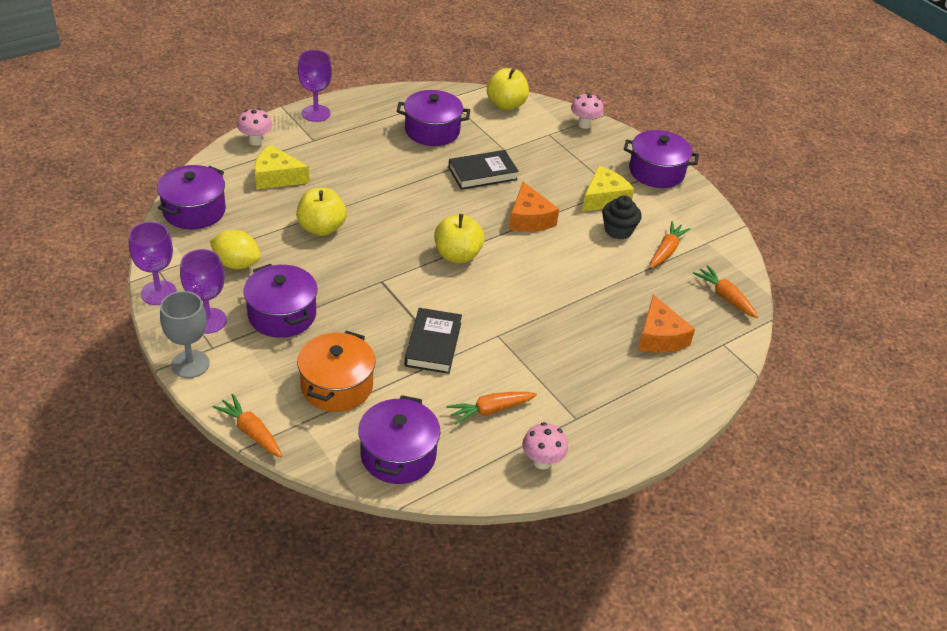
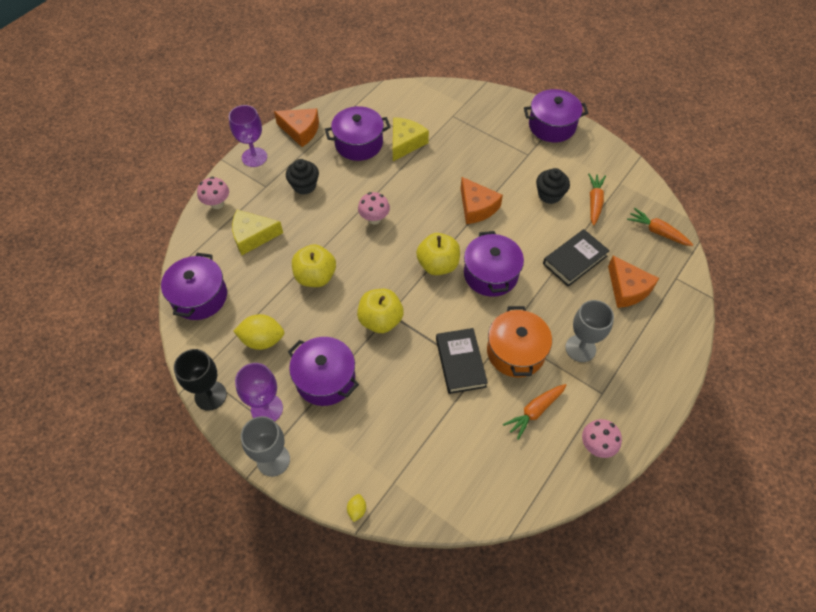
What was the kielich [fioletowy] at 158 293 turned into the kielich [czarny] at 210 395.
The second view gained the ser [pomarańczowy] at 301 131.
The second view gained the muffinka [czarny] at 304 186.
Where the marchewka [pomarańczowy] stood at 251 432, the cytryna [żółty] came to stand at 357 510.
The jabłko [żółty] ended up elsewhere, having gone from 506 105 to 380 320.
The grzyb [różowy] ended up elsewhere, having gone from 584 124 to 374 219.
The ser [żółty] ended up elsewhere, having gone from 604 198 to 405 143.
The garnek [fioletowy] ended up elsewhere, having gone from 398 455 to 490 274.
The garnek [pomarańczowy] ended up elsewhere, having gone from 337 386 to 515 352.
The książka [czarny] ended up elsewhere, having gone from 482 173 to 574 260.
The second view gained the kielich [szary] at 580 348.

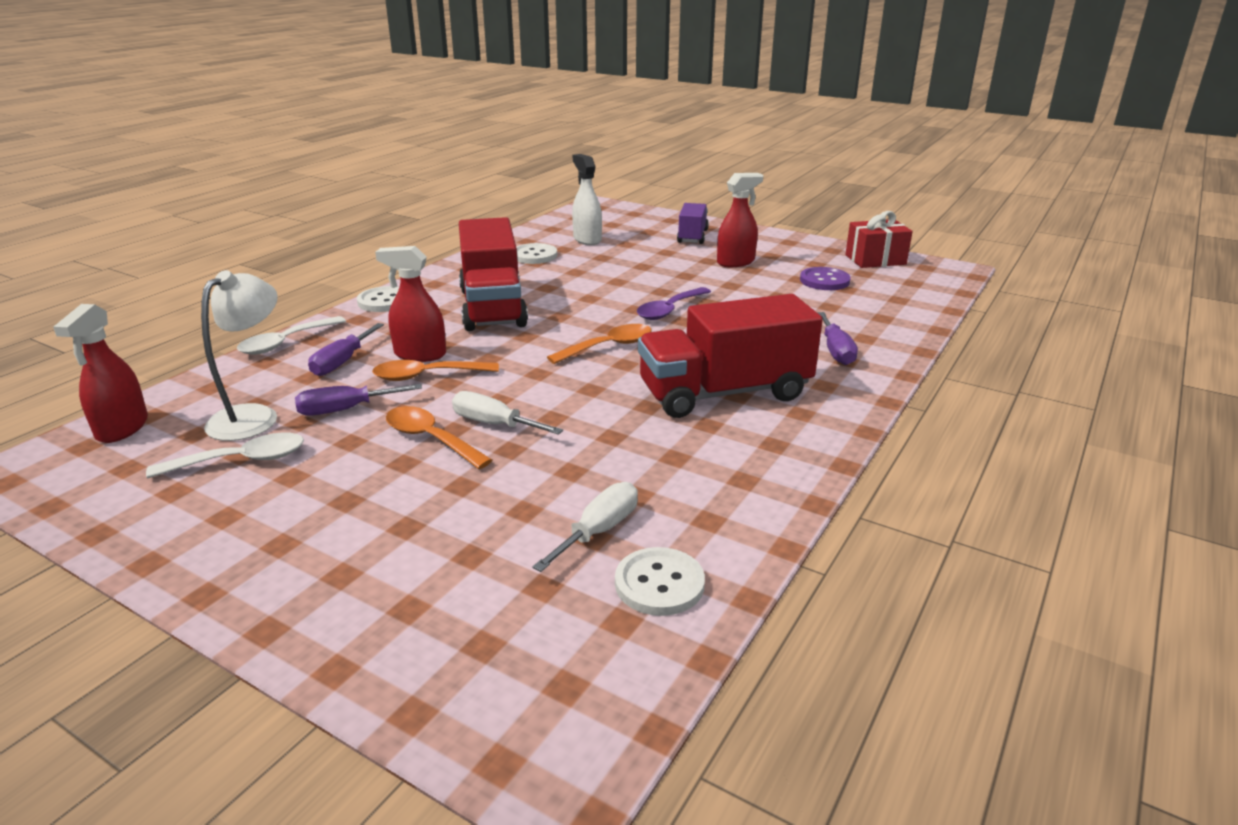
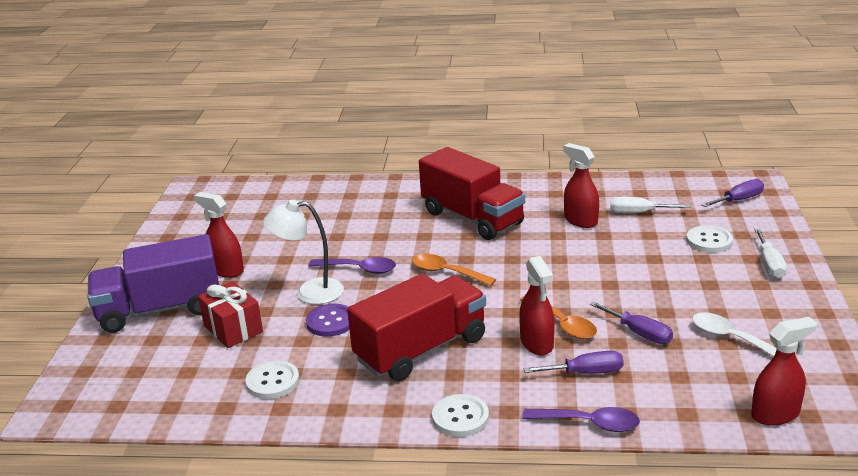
The size of the ciężarówka [fioletowy] at 692 236 changed by a factor of 1.88.
The prezent [czerwony] ended up elsewhere, having gone from 875 260 to 233 329.
The lampka [biały] ended up elsewhere, having gone from 253 416 to 309 292.
The guzik [fioletowy] ended up elsewhere, having gone from 824 281 to 330 322.
What was the łyżka [biały] at 286 343 turned into the łyżka [fioletowy] at 589 423.
The second view gained the spryskiwacz [czerwony] at 580 220.
The guzik [biały] ended up elsewhere, having gone from 659 584 to 709 241.
The śrubokręt [fioletowy] ended up elsewhere, having gone from 836 351 to 738 200.
The śrubokręt [biały] ended up elsewhere, having gone from 494 424 to 769 264.
The second view lost the łyżka [pomarańczowy] at 430 439.
The second view lost the spryskiwacz [biały] at 587 239.

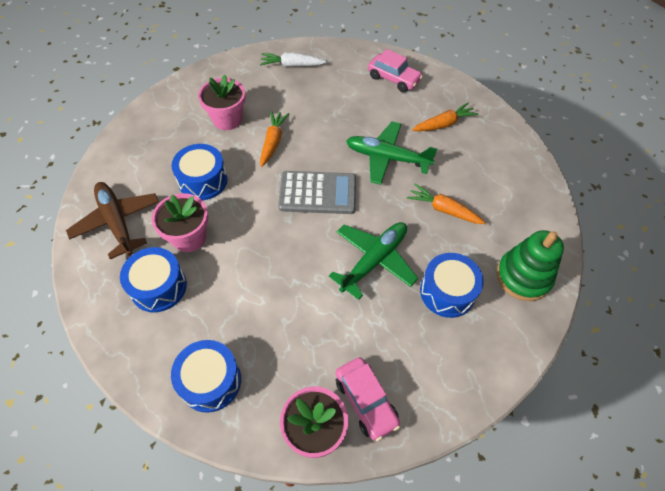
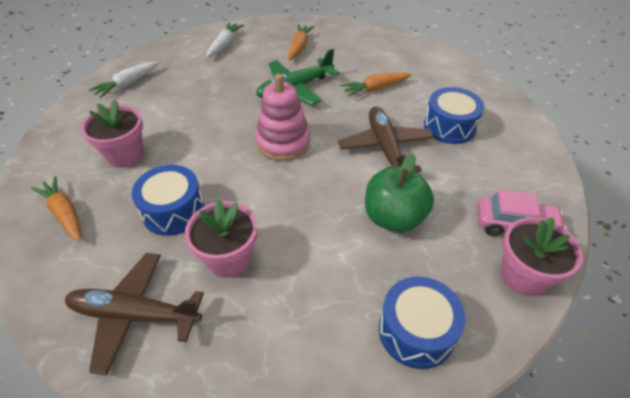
The marchewka [pomarańczowy] ended up elsewhere, having gone from 273 142 to 64 213.
Where the samochód [różowy] stood at 393 79, the marchewka [biały] came to stand at 225 44.
Where the kalkulator [szary] stood at 317 193, the zabawka nakładanka [różowy] came to stand at 283 143.
What was the samolot [zielony] at 374 260 turned into the samolot [brązowy] at 385 148.
The second view gained the jabłko [zielony] at 393 218.
The second view lost the bęben [niebieski] at 158 287.
The second view lost the zabawka nakładanka [zielony] at 523 277.

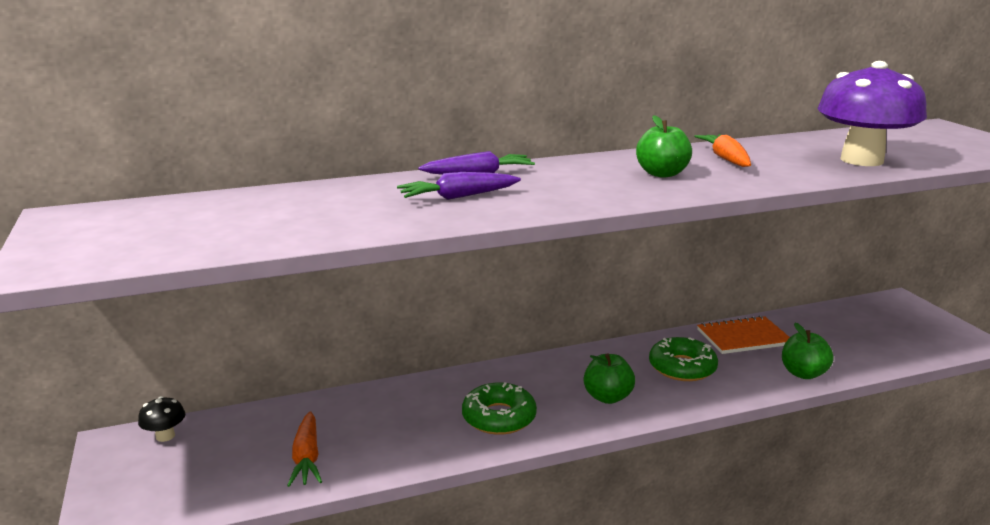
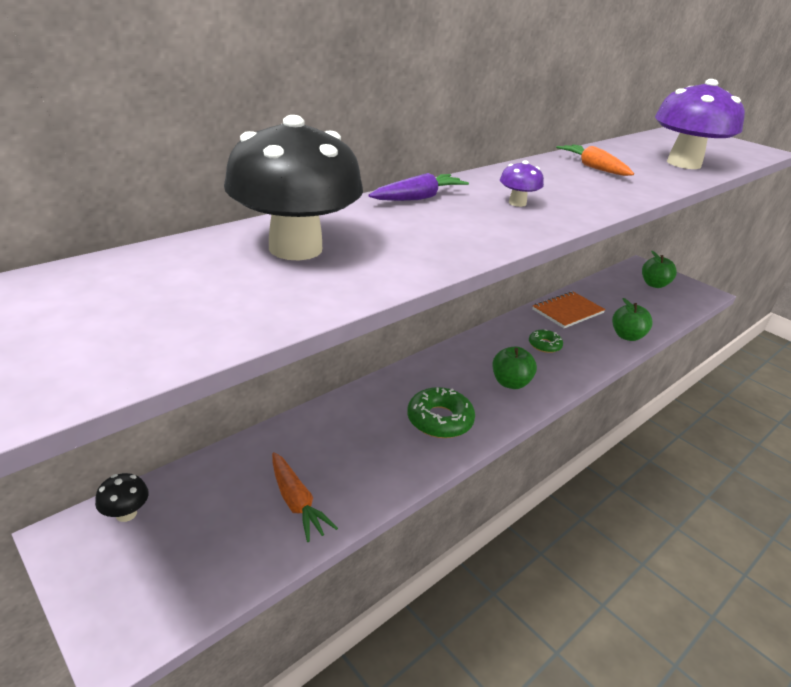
The second view gained the grzyb [czarny] at 295 248.
The second view gained the grzyb [fioletowy] at 517 203.
The size of the donut [zielony] at 682 367 changed by a factor of 0.61.
The jabłko [zielony] ended up elsewhere, having gone from 662 174 to 654 284.
The second view lost the marchewka [fioletowy] at 457 197.

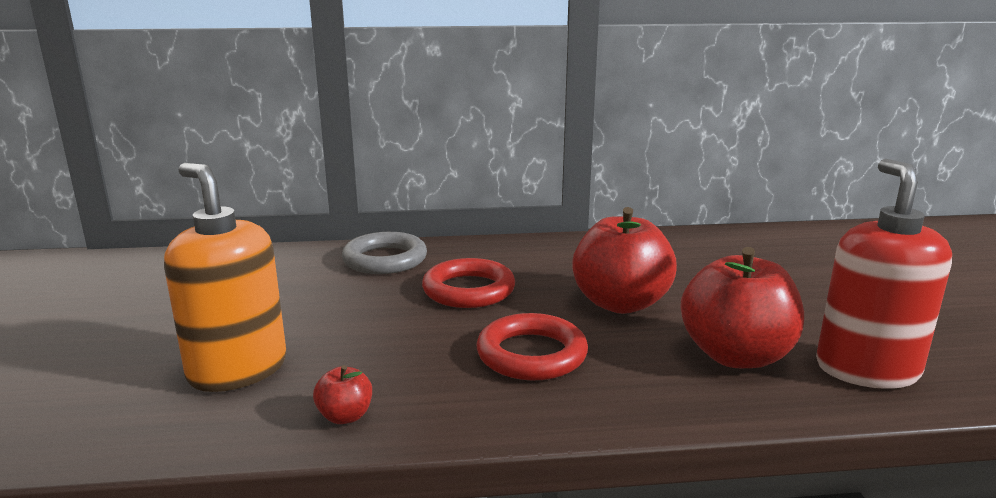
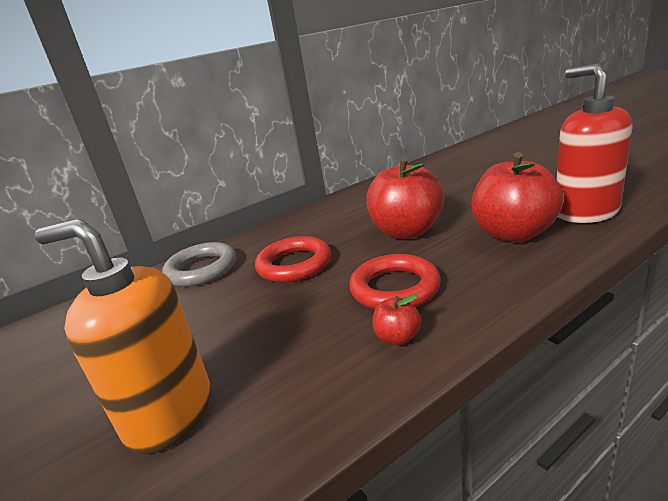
The jabłko [czerwony] ended up elsewhere, having gone from 345 416 to 397 337.

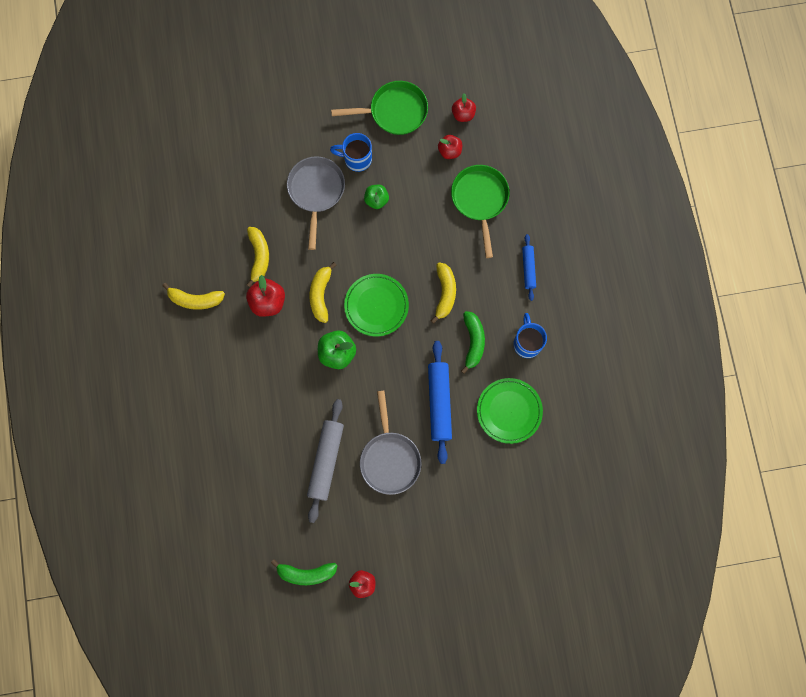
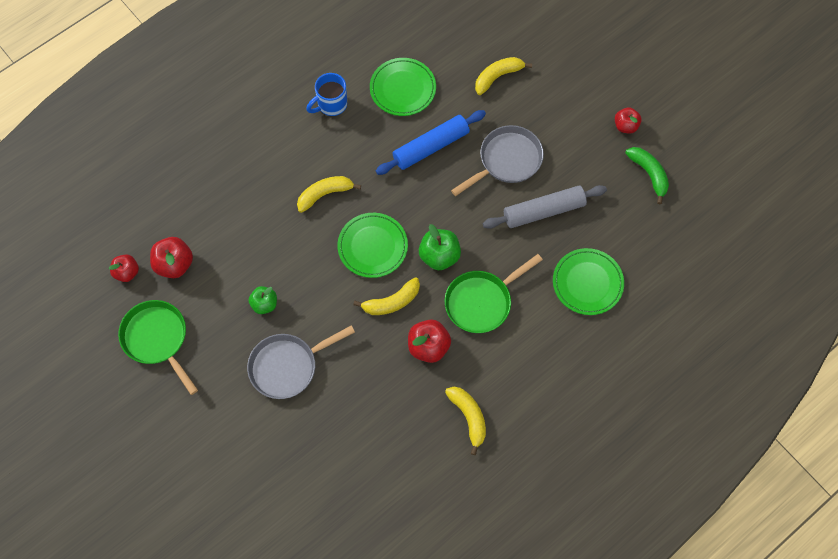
The size of the jabłko [czerwony] at 449 151 changed by a factor of 1.50.
The patelnia [zielony] ended up elsewhere, having gone from 480 200 to 481 302.
The banan [żółty] ended up elsewhere, having gone from 259 256 to 497 77.
The second view gained the talerz [zielony] at 587 283.
The second view lost the kubek [niebieski] at 356 159.
The second view lost the banan [zielony] at 473 342.
The second view lost the wałek do ciasta [niebieski] at 528 268.

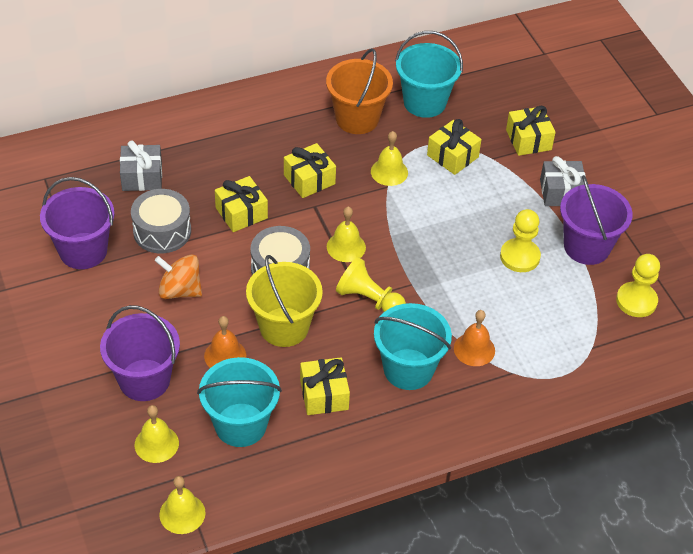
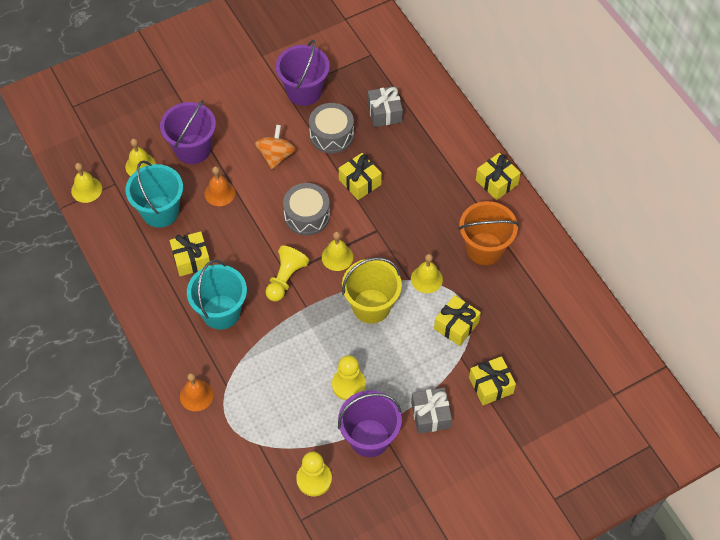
The dzwonek [pomarańczowy] ended up elsewhere, having gone from 474 349 to 196 395.
The wiadro [żółty] ended up elsewhere, having gone from 284 327 to 371 306.
The prezent [żółty] ended up elsewhere, having gone from 309 179 to 496 182.
The second view lost the wiadro [turkusowy] at 424 102.

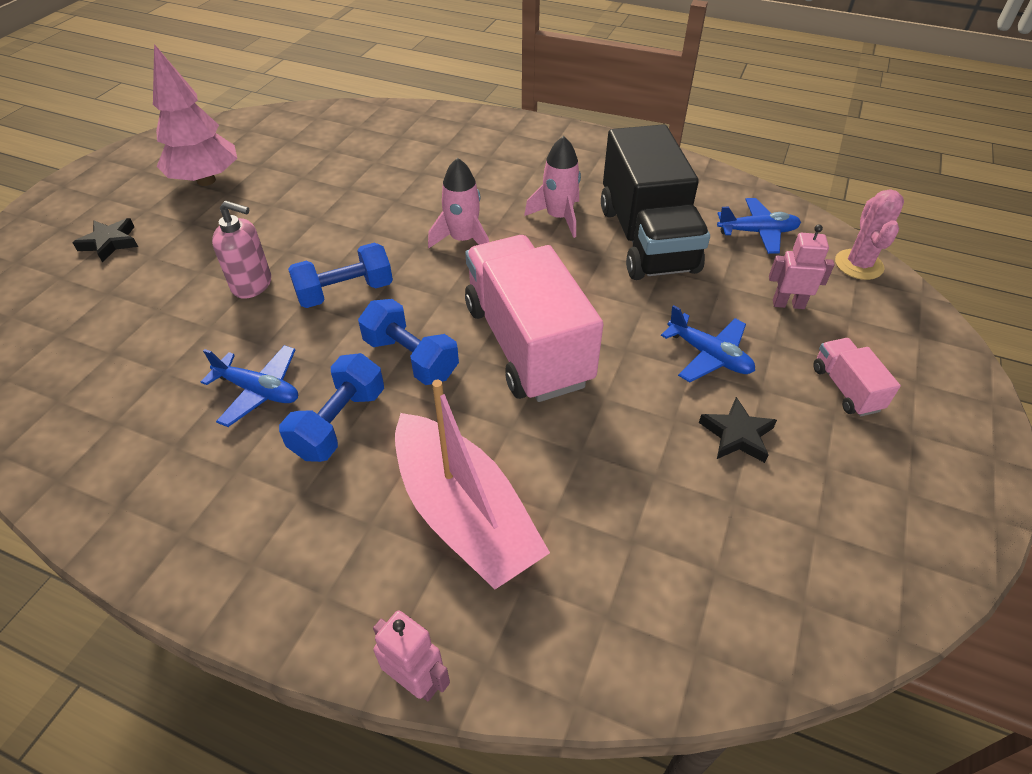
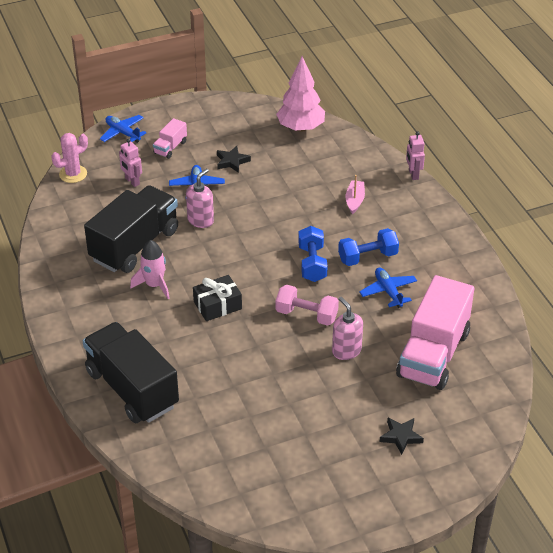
The second view gained the ciężarówka [czarny] at 132 389.
The samolot [niebieski] ended up elsewhere, having gone from 757 232 to 123 133.
The second view gained the dozownik mydła [różowy] at 200 220.
Where the rakieta [różowy] stood at 463 240, the prezent [czarny] came to stand at 217 305.
The drzewko [różowy] ended up elsewhere, having gone from 206 180 to 300 128.
What was the hantel [niebieski] at 345 292 turned into the hantel [różowy] at 306 315.
The size of the łódka [różowy] at 464 514 changed by a factor of 0.47.
The ciężarówka [różowy] ended up elsewhere, having gone from 527 344 to 433 354.

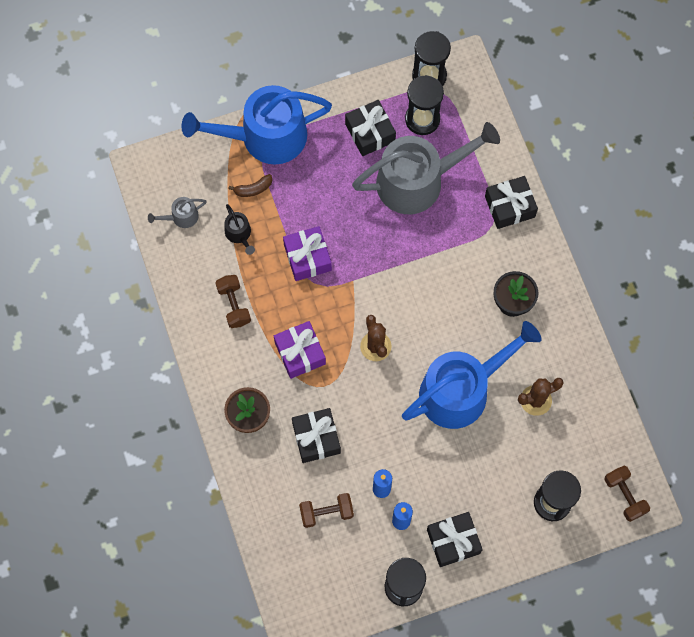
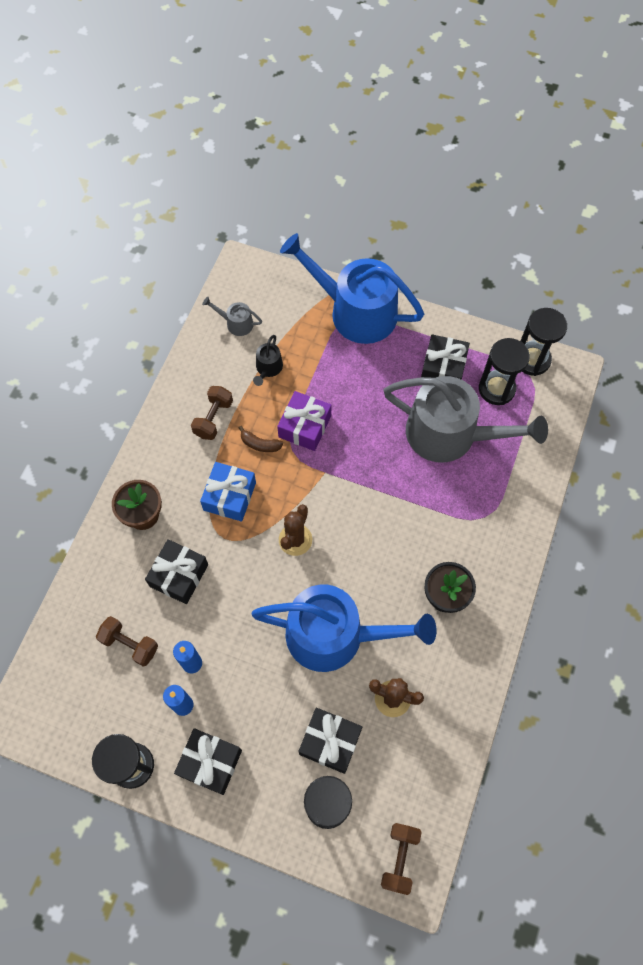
What was the prezent [fioletowy] at 300 353 turned into the prezent [niebieski] at 229 496.
The banan [brązowy] ended up elsewhere, having gone from 253 189 to 260 444.
The prezent [czarny] ended up elsewhere, having gone from 509 206 to 330 742.

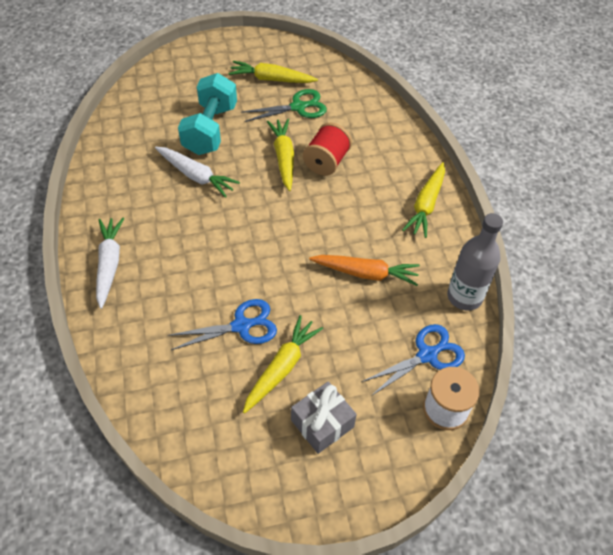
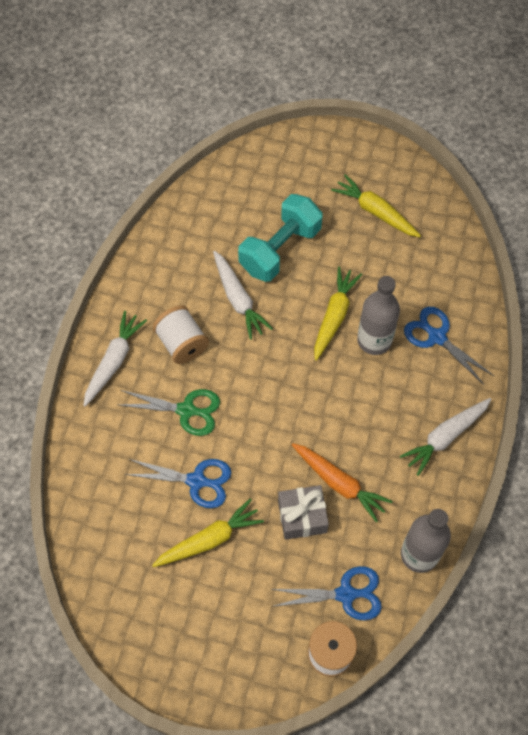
The nożyczki [zielony] ended up elsewhere, having gone from 298 107 to 186 410.
The second view gained the szpulka [biały] at 182 343.
The prezent [szary] ended up elsewhere, having gone from 322 423 to 302 516.
Where the szpulka [czerwony] stood at 326 162, the butelka [szary] came to stand at 374 340.
What was the marchewka [żółty] at 426 205 turned into the marchewka [biały] at 445 437.
The second view gained the nożyczki [niebieski] at 437 337.

